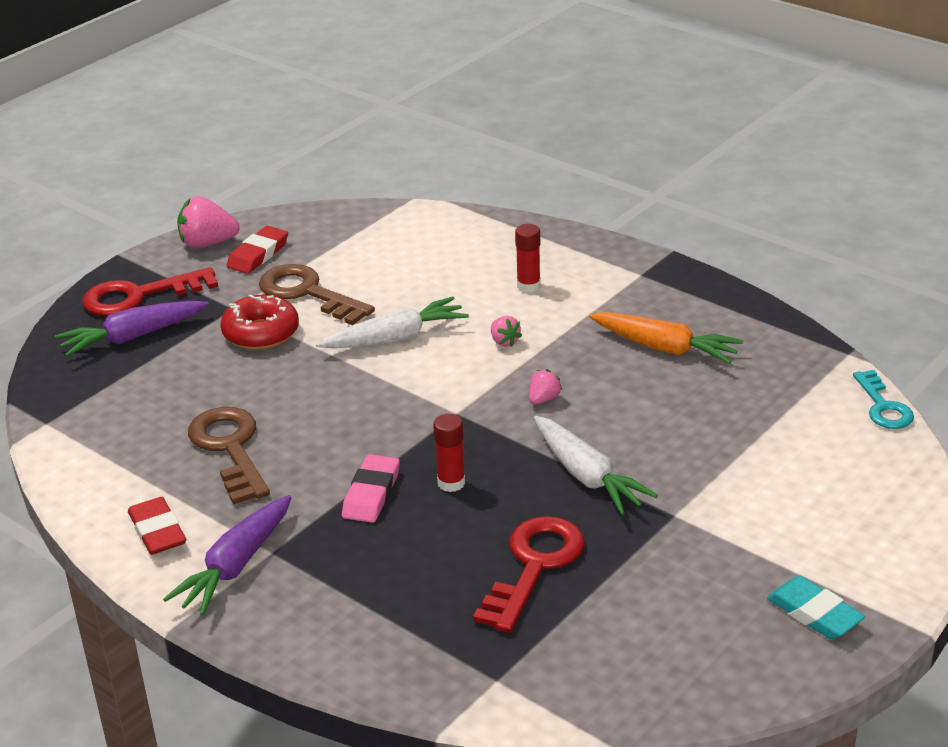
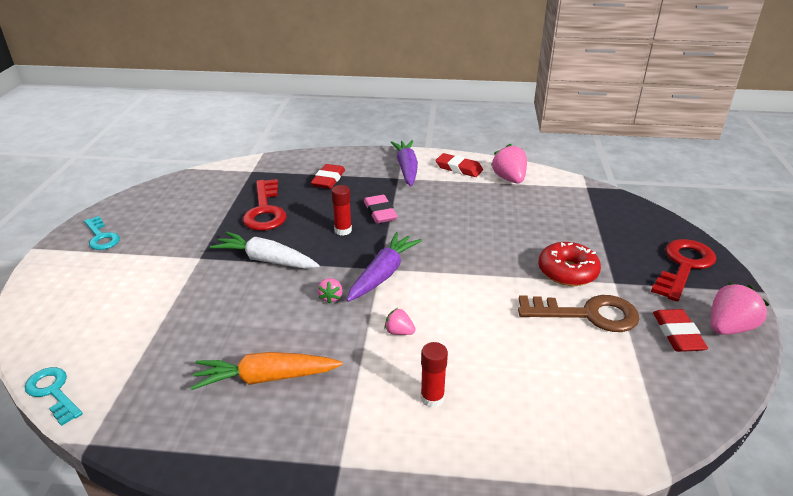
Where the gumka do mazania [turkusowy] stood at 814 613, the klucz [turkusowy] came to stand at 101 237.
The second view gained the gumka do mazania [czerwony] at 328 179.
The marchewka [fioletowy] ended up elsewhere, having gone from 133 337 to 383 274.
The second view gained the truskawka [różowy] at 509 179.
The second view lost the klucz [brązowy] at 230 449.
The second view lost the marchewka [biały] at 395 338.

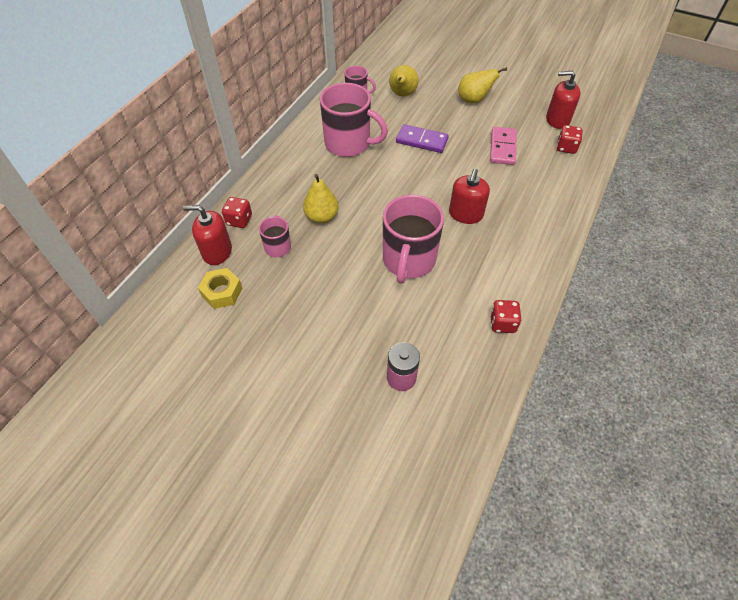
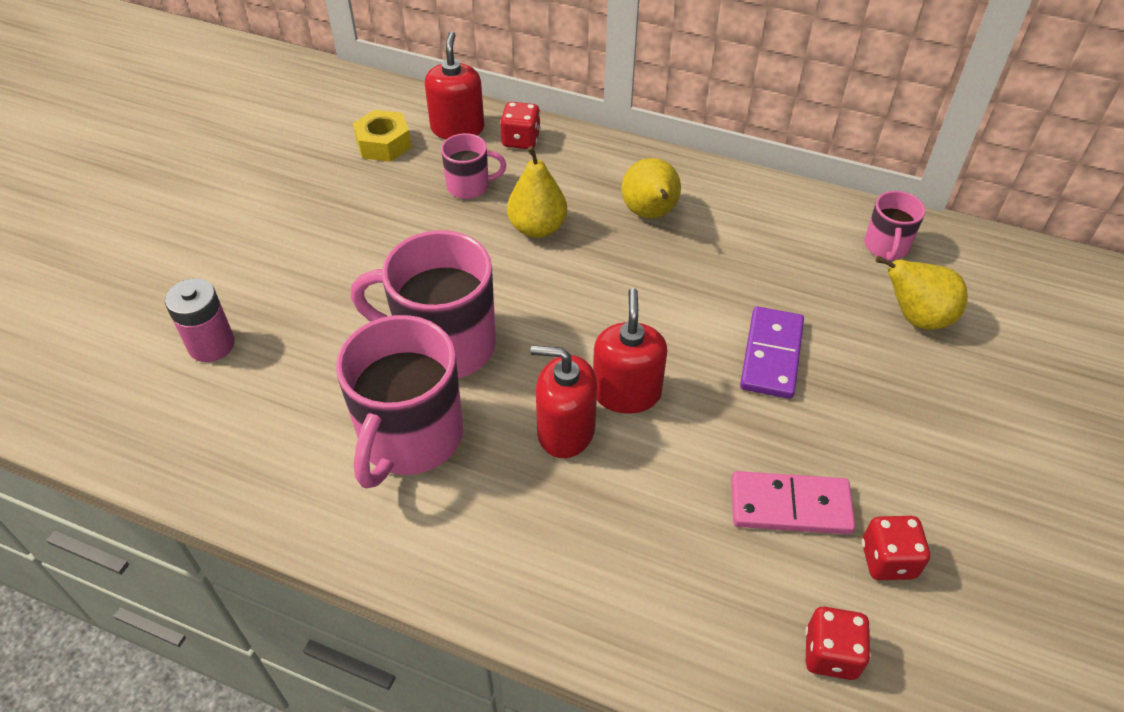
The kubek [różowy] ended up elsewhere, having gone from 349 144 to 409 438.
The dozownik mydła [czerwony] ended up elsewhere, having gone from 557 120 to 626 392.
The gruszka [żółty] ended up elsewhere, having gone from 473 100 to 650 214.
The kostka do gry [czerwony] ended up elsewhere, having gone from 502 323 to 888 560.

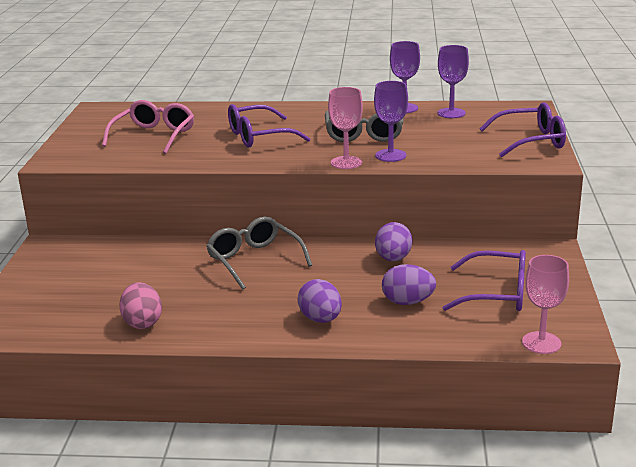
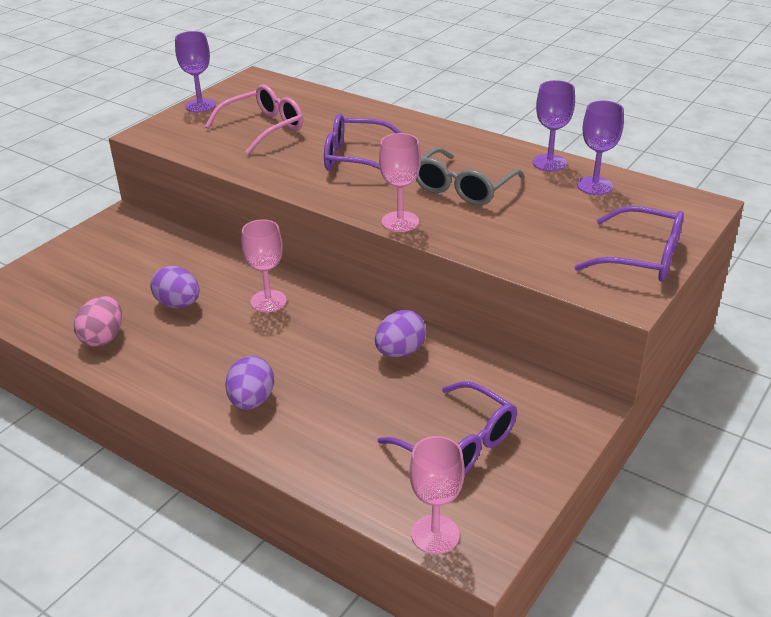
The jajko [fioletowy] ended up elsewhere, having gone from 407 302 to 178 304.
The kielich [fioletowy] ended up elsewhere, having gone from 390 155 to 200 106.
Where the okulary [szary] stood at 254 260, the kielich [różowy] came to stand at 268 301.

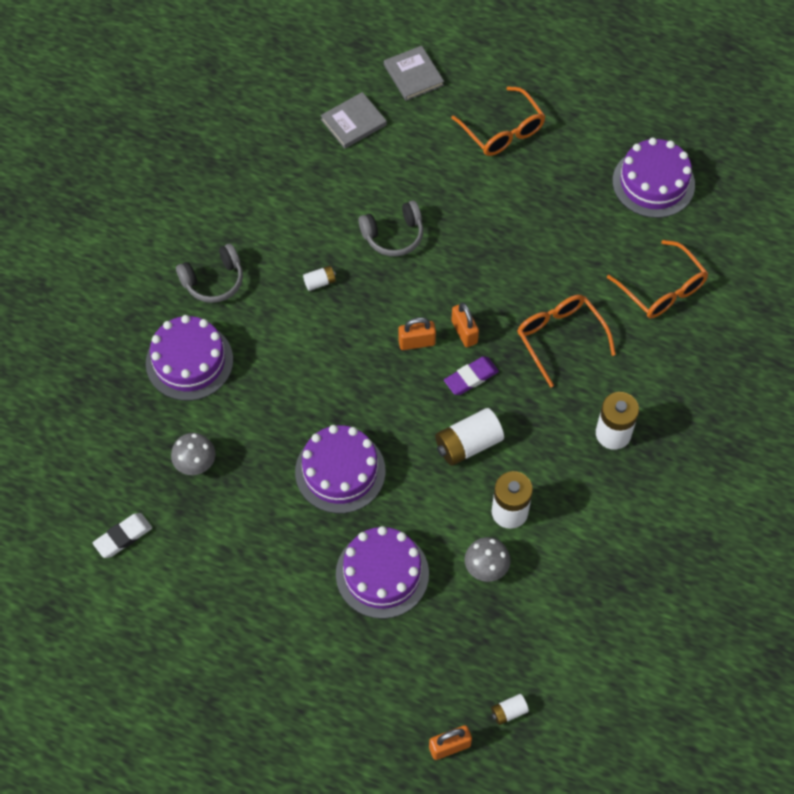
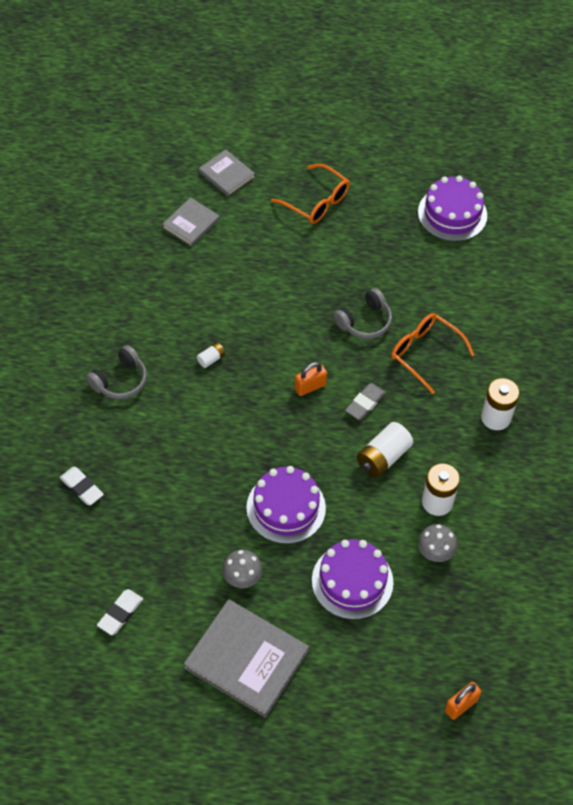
The second view gained the gumka do mazania [biały] at 82 488.
The second view gained the książka [szary] at 246 660.
The grzyb [szary] ended up elsewhere, having gone from 195 463 to 242 577.
The słuchawki [szary] ended up elsewhere, having gone from 393 235 to 365 321.
What was the gumka do mazania [fioletowy] at 471 378 turned into the gumka do mazania [szary] at 365 403.
The second view lost the tort [fioletowy] at 189 361.
The second view lost the kłódka [pomarańczowy] at 464 332.
The second view lost the bateria [biały] at 508 712.
The second view lost the okulary [pomarańczowy] at 662 289.

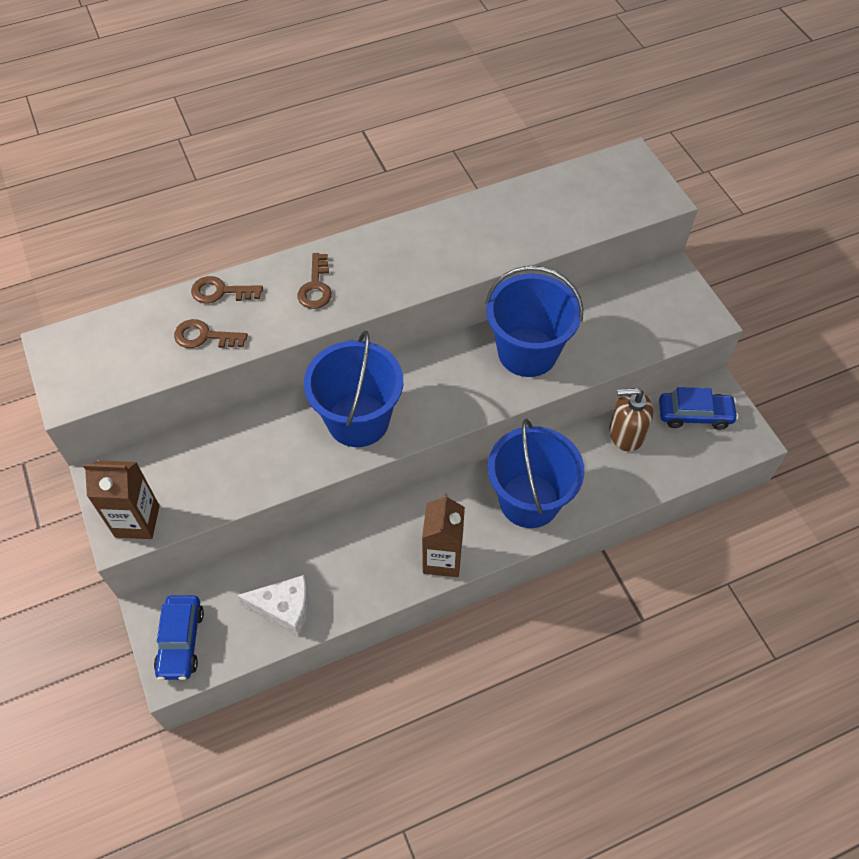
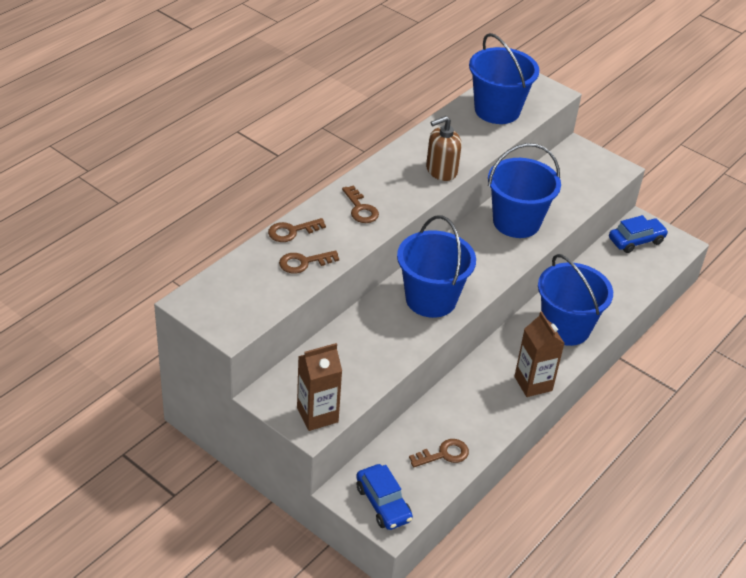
Where the ser [biały] stood at 284 608, the klucz [brązowy] came to stand at 444 454.
The dozownik mydła [brązowy] ended up elsewhere, having gone from 626 433 to 441 171.
The second view gained the wiadro [niebieski] at 497 110.

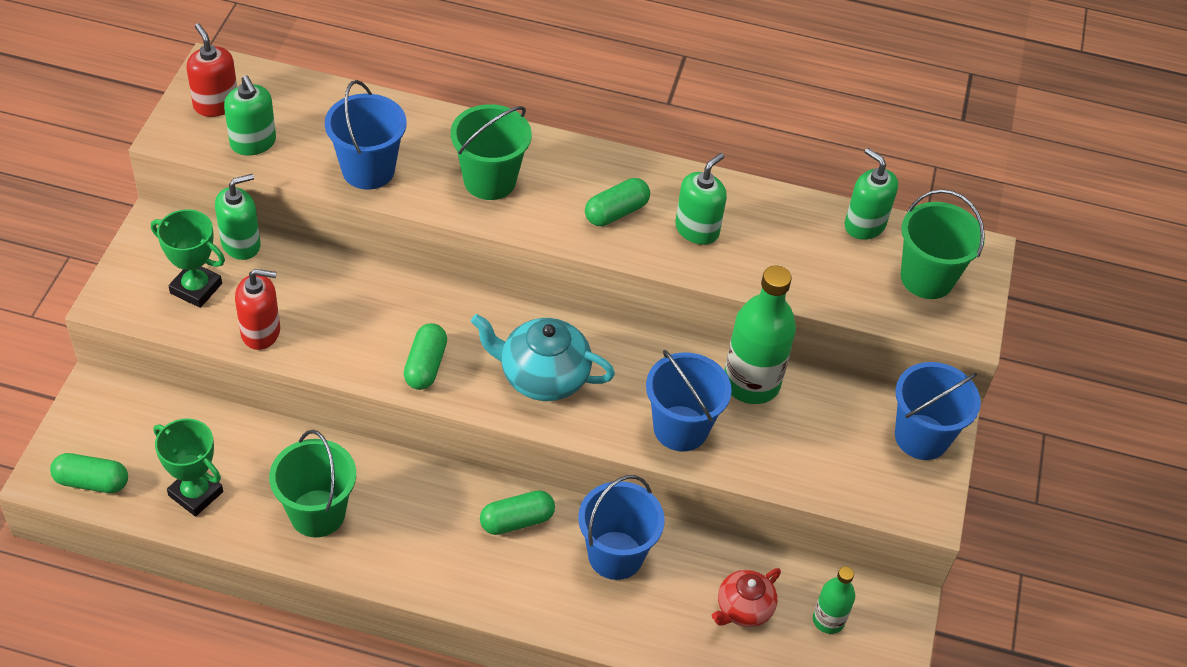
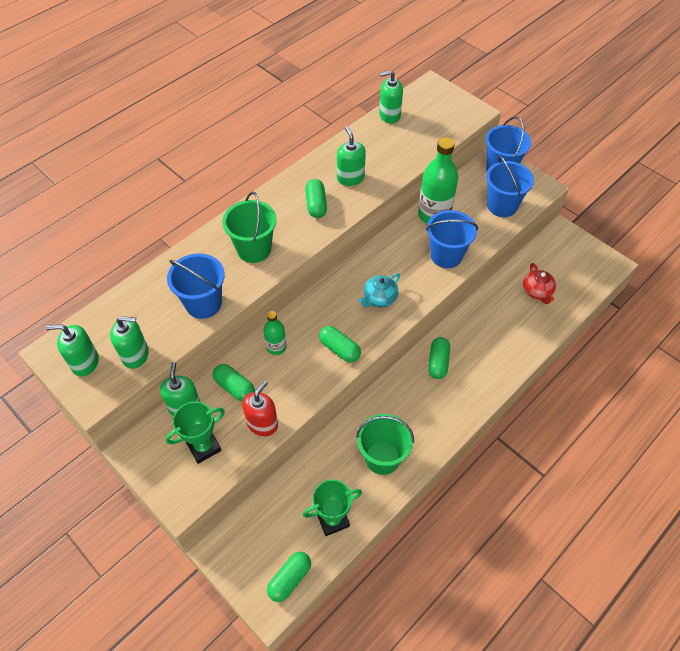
What was the dozownik mydła [czerwony] at 216 104 turned into the dozownik mydła [zielony] at 85 362.
The second view gained the kapsułka [zielony] at 235 387.
The butelka [zielony] ended up elsewhere, having gone from 828 620 to 276 347.
The size of the imbryk [turkusowy] at 542 376 changed by a factor of 0.63.
The wiadro [niebieski] ended up elsewhere, having gone from 615 555 to 502 206.
The second view lost the wiadro [zielony] at 927 278.

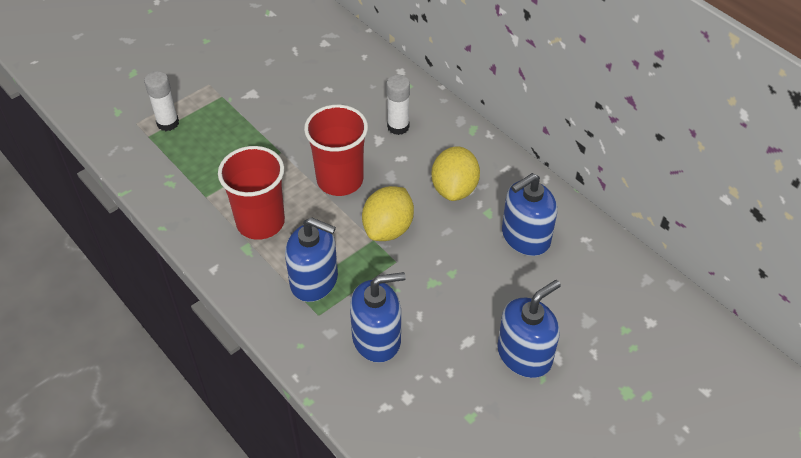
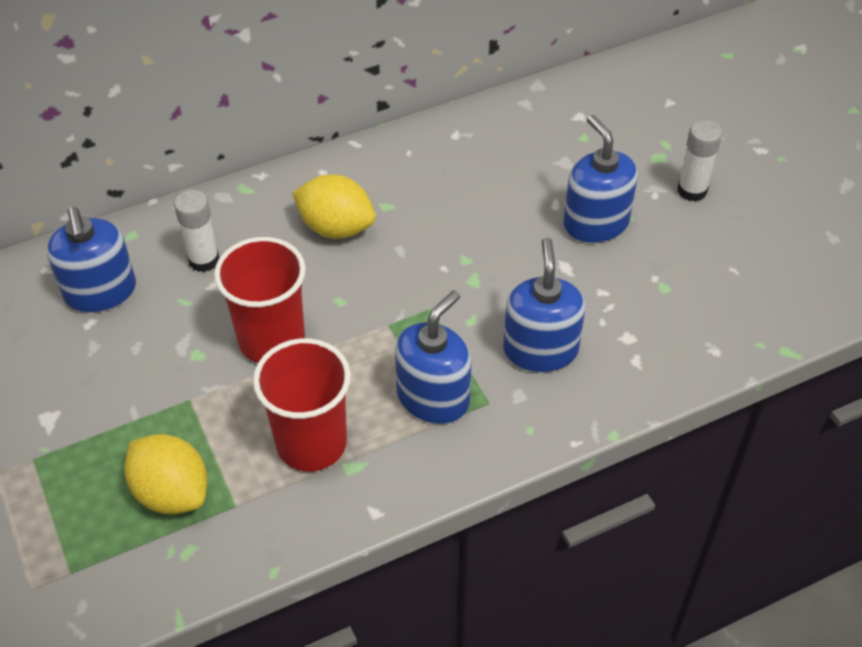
The dozownik mydła [niebieski] ended up elsewhere, having gone from 525 237 to 100 292.
The cytryna [żółty] ended up elsewhere, having gone from 388 229 to 172 492.
The klej w sztyfcie [biały] ended up elsewhere, having gone from 168 123 to 692 190.

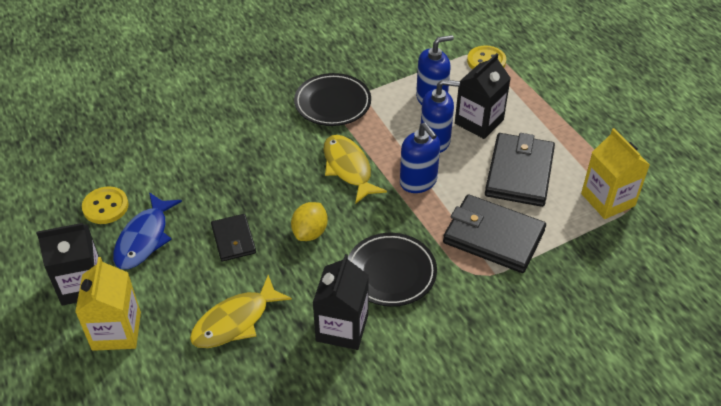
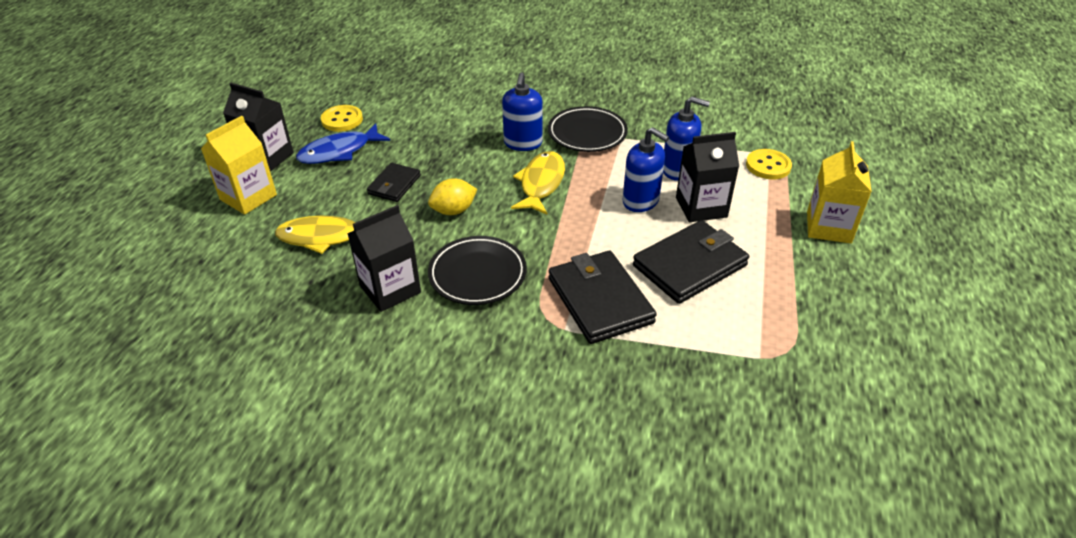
The dozownik mydła [niebieski] ended up elsewhere, having gone from 418 182 to 523 143.
The karton mleka [żółty] ended up elsewhere, having gone from 608 200 to 828 227.

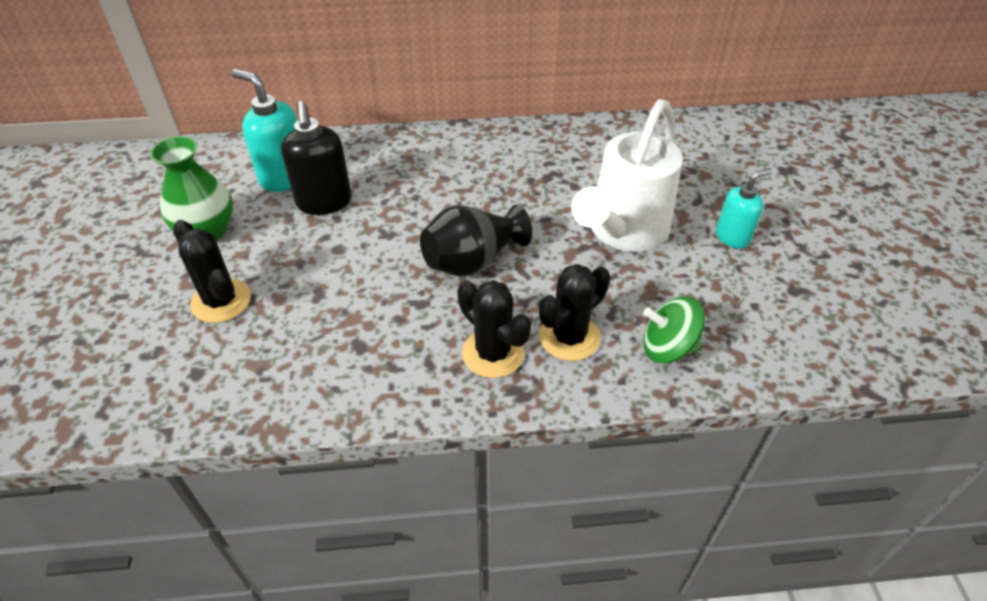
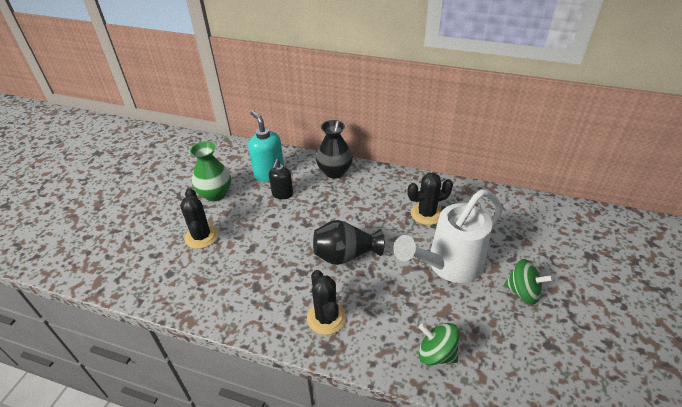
The size of the dozownik mydła [czarny] at 324 202 changed by a factor of 0.65.
The second view gained the wazon [czarny] at 334 171.
The kaktus [czarny] ended up elsewhere, having gone from 569 337 to 426 213.
Where the dozownik mydła [turkusowy] stood at 732 237, the bączek [zielony] came to stand at 523 292.

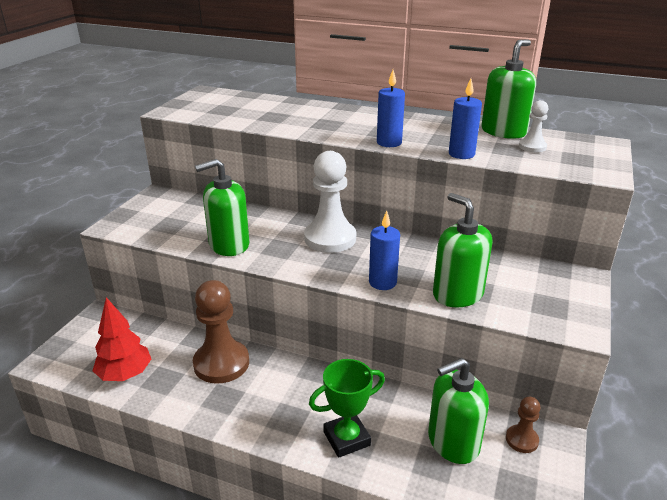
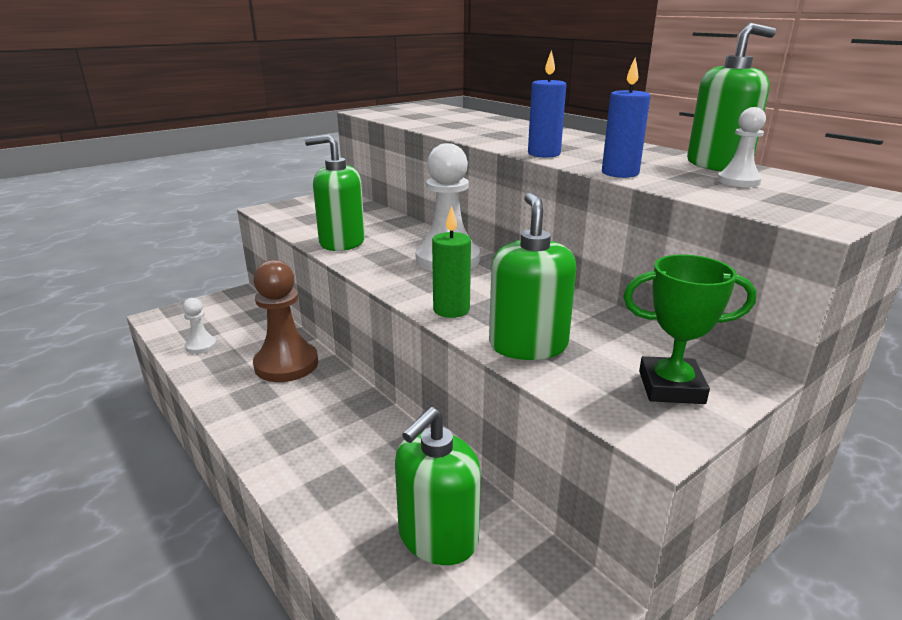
Where the drzewko [czerwony] stood at 125 374, the pionek [biały] came to stand at 201 346.
The dozownik mydła [zielony] at 453 442 ended up facing another way, 60 degrees counterclockwise from before.
What was the świeca [niebieski] at 382 282 turned into the świeca [zielony] at 451 310.
The puchar [zielony] ended up elsewhere, having gone from 346 438 to 671 387.
The second view lost the pionek [brązowy] at 521 440.

